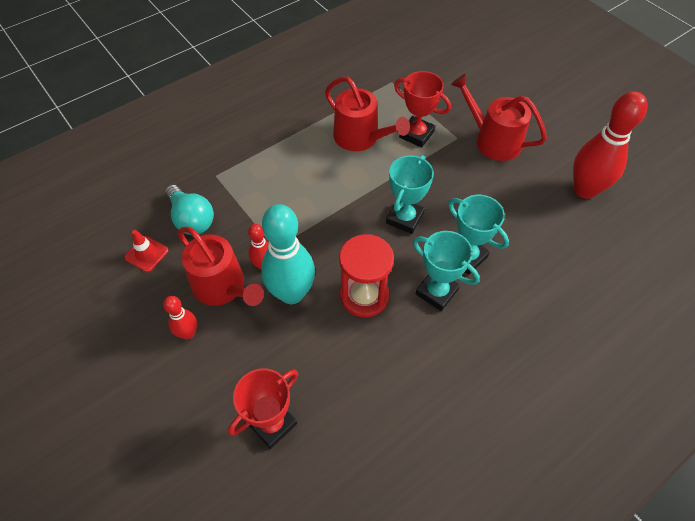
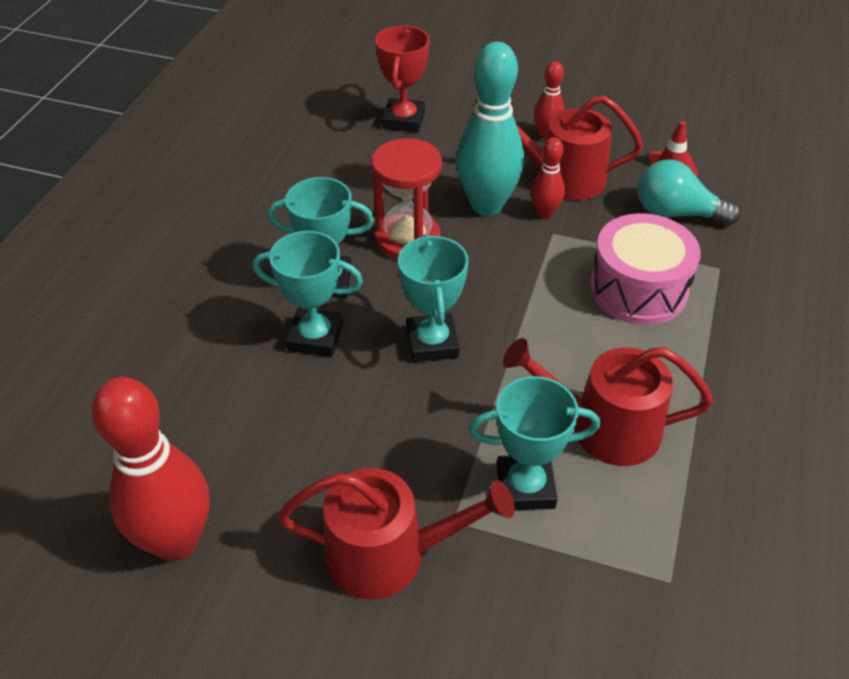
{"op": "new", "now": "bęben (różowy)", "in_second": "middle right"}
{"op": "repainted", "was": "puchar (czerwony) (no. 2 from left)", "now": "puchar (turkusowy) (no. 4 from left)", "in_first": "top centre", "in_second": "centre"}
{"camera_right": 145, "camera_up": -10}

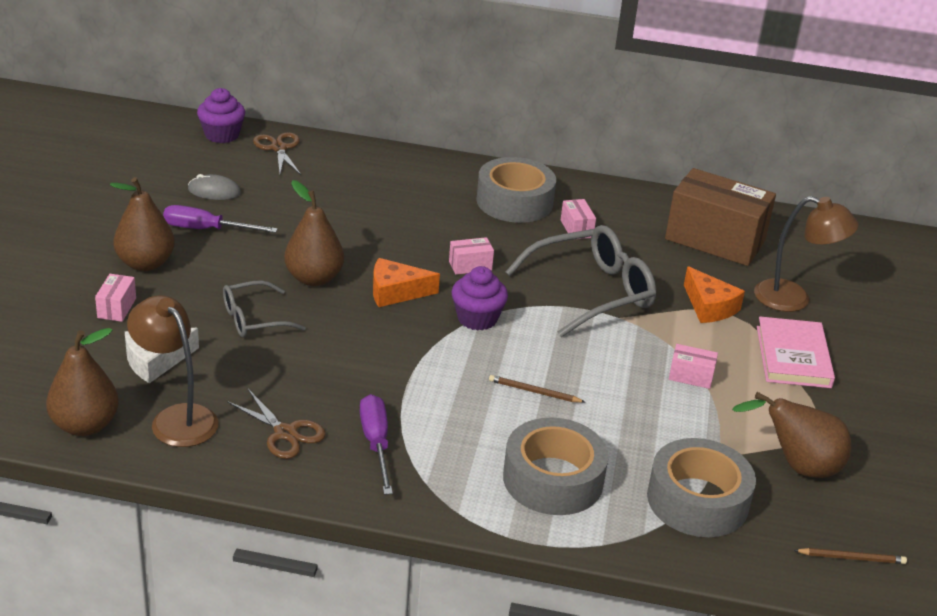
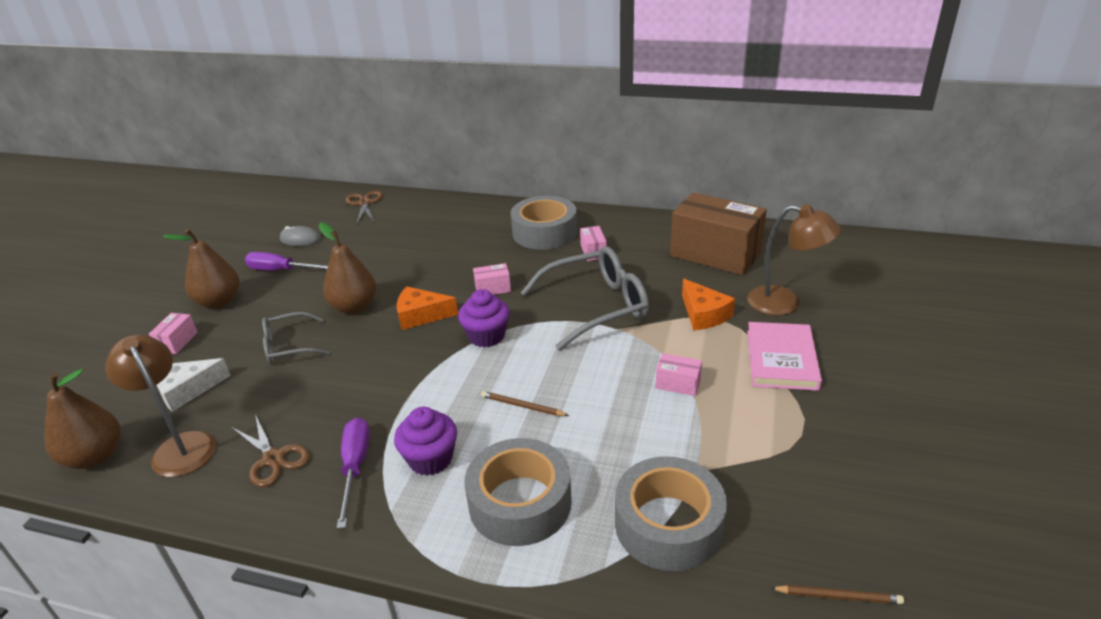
{"op": "gone", "was": "gruszka (brązowy) (no. 4 from left)", "in_first": "bottom right"}
{"op": "shifted", "was": "muffinka (fioletowy) (no. 1 from left)", "in_first": "top left", "in_second": "bottom centre"}
{"camera_right": 10, "camera_up": 0}

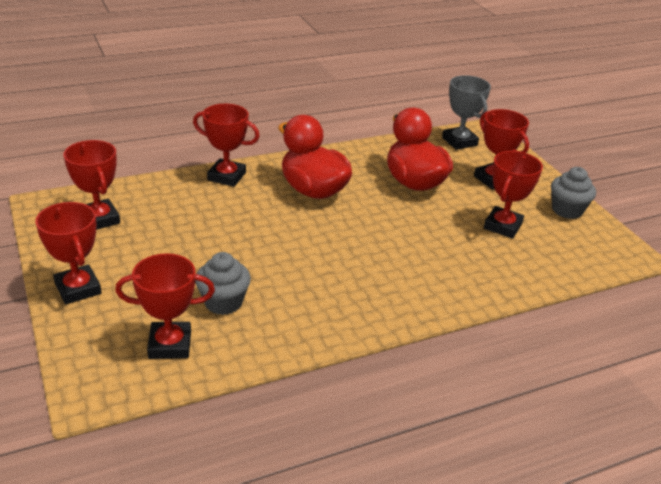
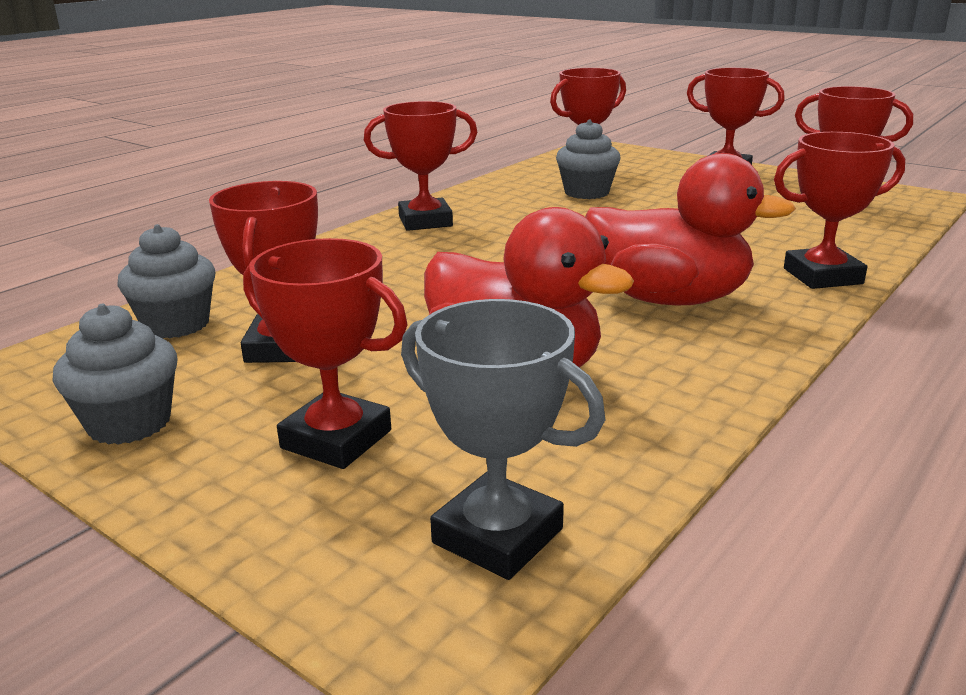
{"op": "new", "now": "muffinka (szary) (no. 2 from left)", "in_second": "middle left"}
{"op": "new", "now": "puchar (czerwony) (no. 3 from left)", "in_second": "top centre"}
{"camera_right": 155, "camera_up": -10}

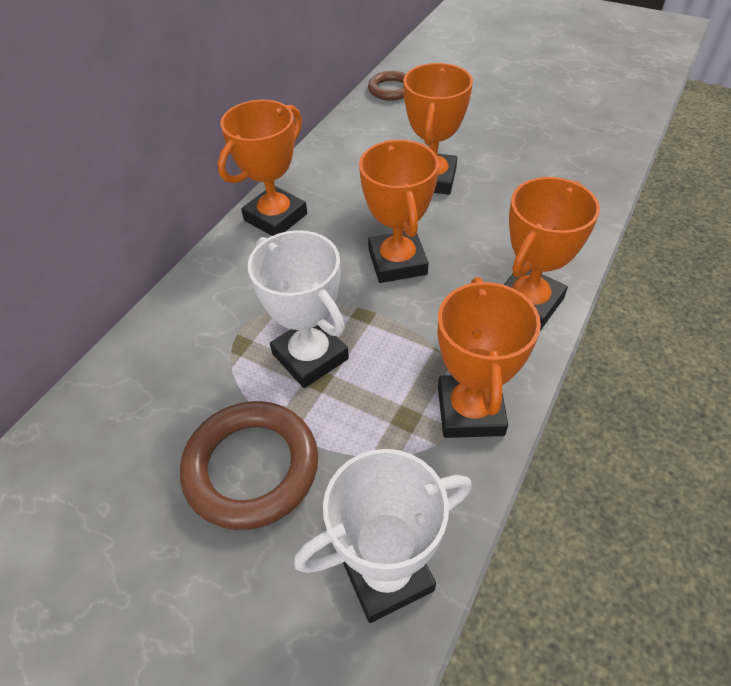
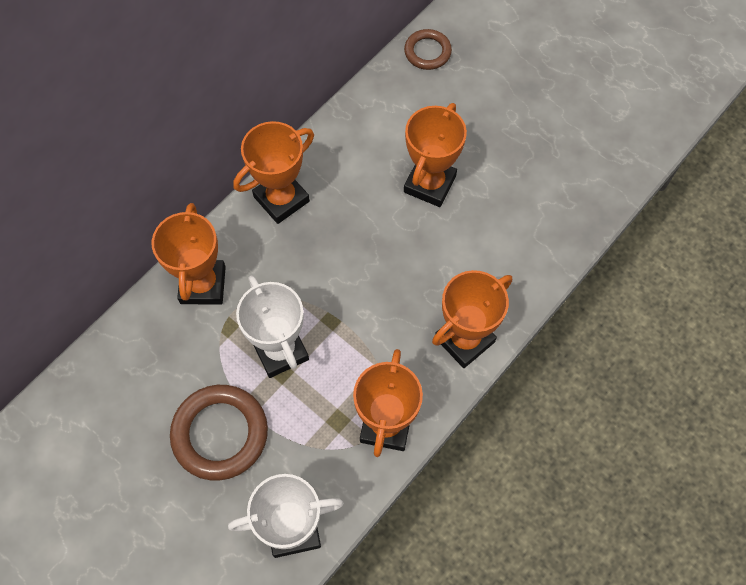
{"op": "shifted", "was": "puchar (pomarańczowy) (no. 2 from left in the first image)", "now": "puchar (pomarańczowy) (no. 1 from left)", "in_first": "top centre", "in_second": "middle left"}
{"camera_right": 10, "camera_up": 15}

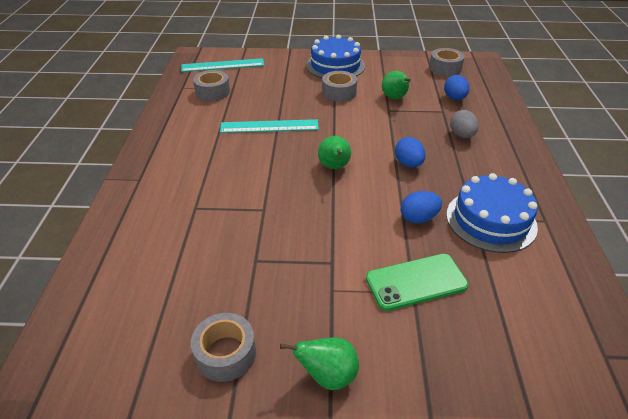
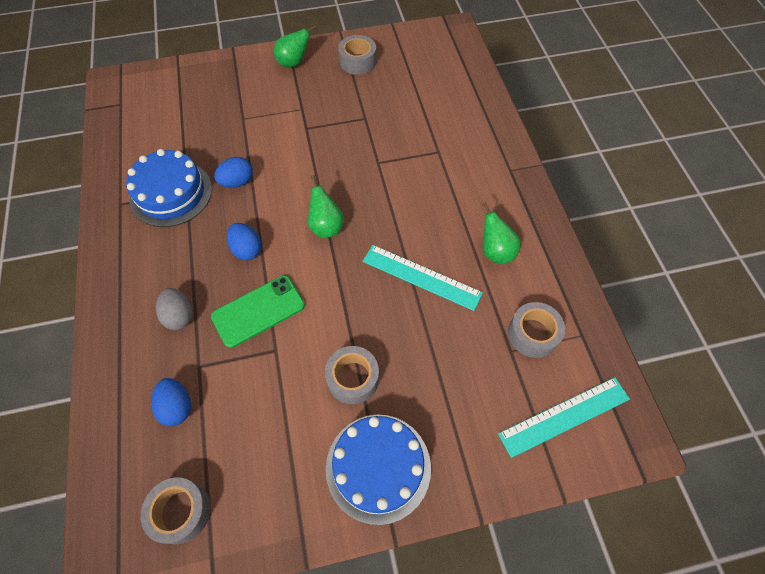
{"op": "shifted", "was": "telefon (zielony)", "in_first": "bottom centre", "in_second": "centre"}
{"op": "shifted", "was": "gruszka (zielony) (no. 3 from left)", "in_first": "top centre", "in_second": "centre"}
{"op": "rotated", "was": "linijka (turkusowy) (no. 2 from left in the first image)", "in_first": "top centre", "in_second": "centre", "clockwise": 45}
{"camera_right": 165, "camera_up": 20}

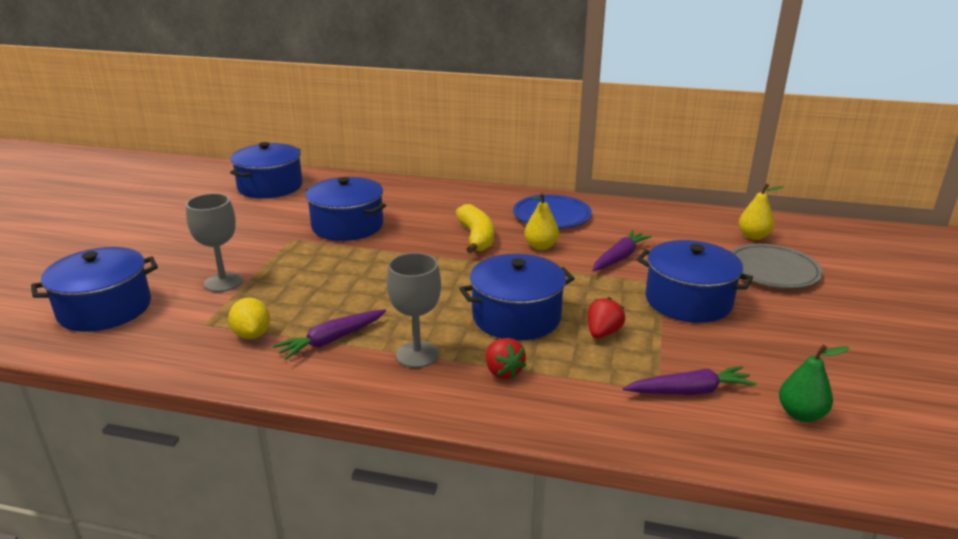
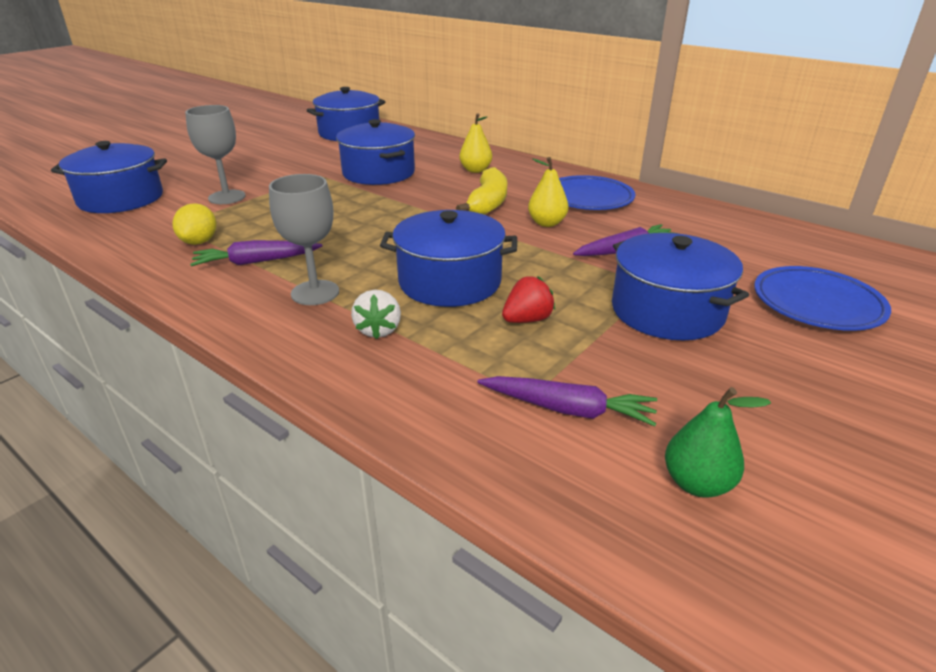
{"op": "shifted", "was": "gruszka (żółty) (no. 2 from left in the first image)", "now": "gruszka (żółty) (no. 1 from left)", "in_first": "middle right", "in_second": "top centre"}
{"op": "repainted", "was": "truskawka (czerwony) (no. 1 from left)", "now": "truskawka (biały)", "in_first": "centre", "in_second": "centre"}
{"op": "repainted", "was": "talerz (szary)", "now": "talerz (niebieski) (no. 2 from left)", "in_first": "middle right", "in_second": "middle right"}
{"camera_right": 25, "camera_up": 5}

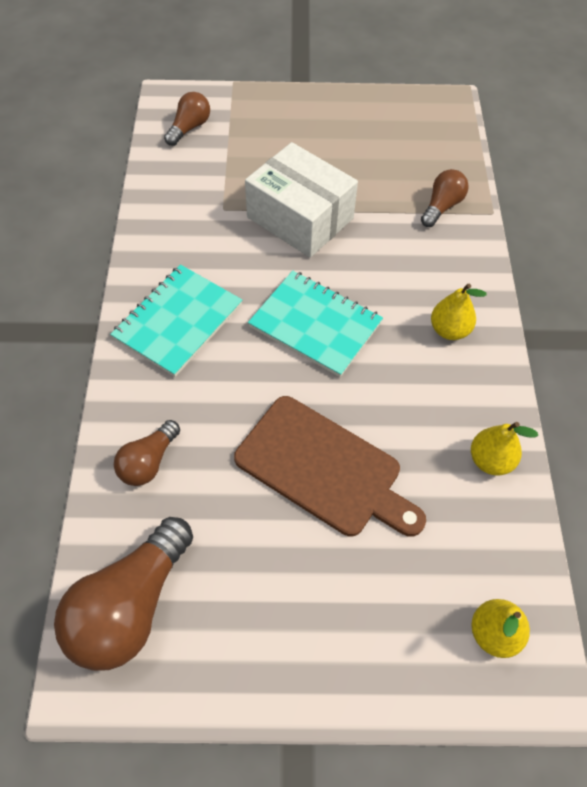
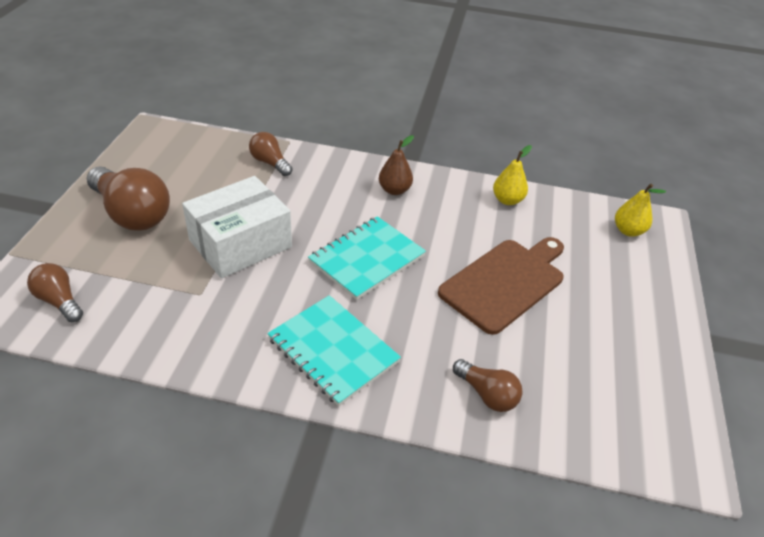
{"op": "shifted", "was": "żarówka (brązowy) (no. 1 from left in the first image)", "now": "żarówka (brązowy) (no. 2 from left)", "in_first": "bottom left", "in_second": "middle left"}
{"op": "repainted", "was": "gruszka (żółty) (no. 1 from left)", "now": "gruszka (brązowy)", "in_first": "middle right", "in_second": "top centre"}
{"camera_right": -80, "camera_up": -15}

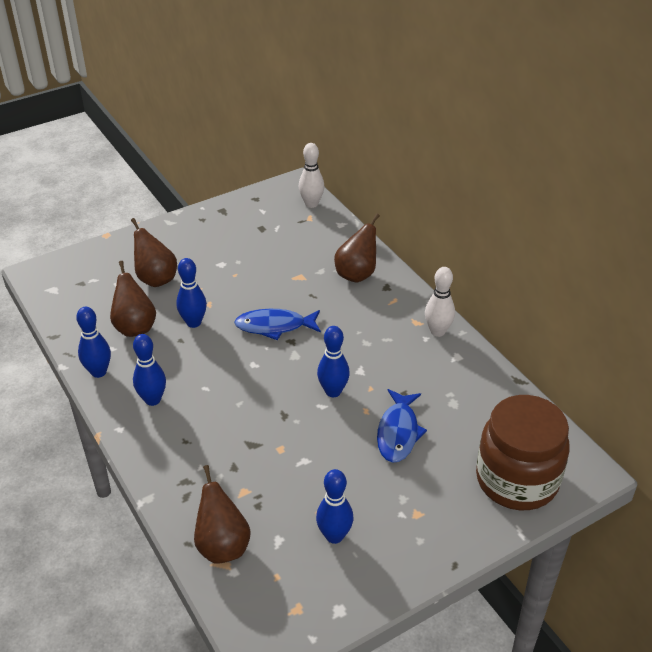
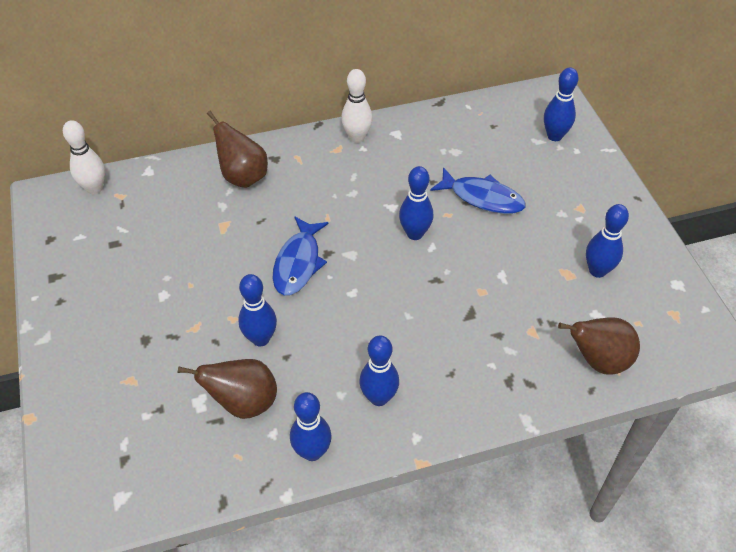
{"op": "gone", "was": "gruszka (brązowy) (no. 2 from left)", "in_first": "middle left"}
{"op": "swapped", "was": "słoik (brązowy)", "now": "kręgiel (niebieski) (no. 5 from left)", "in_first": "bottom right", "in_second": "top right"}
{"camera_right": -75, "camera_up": 10}

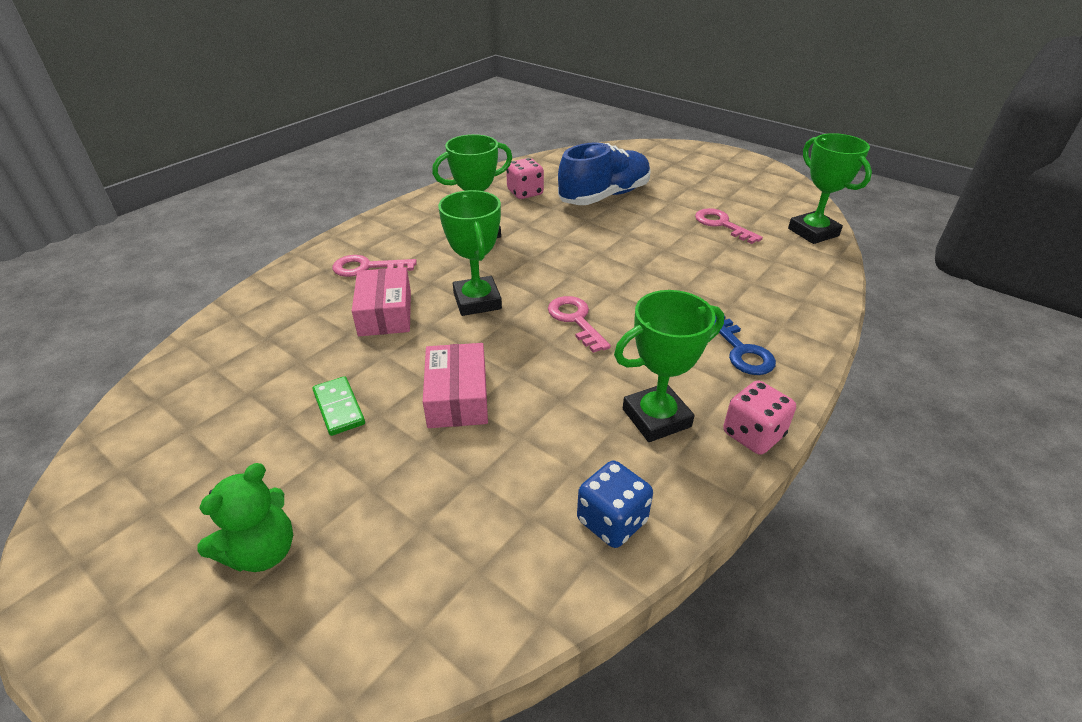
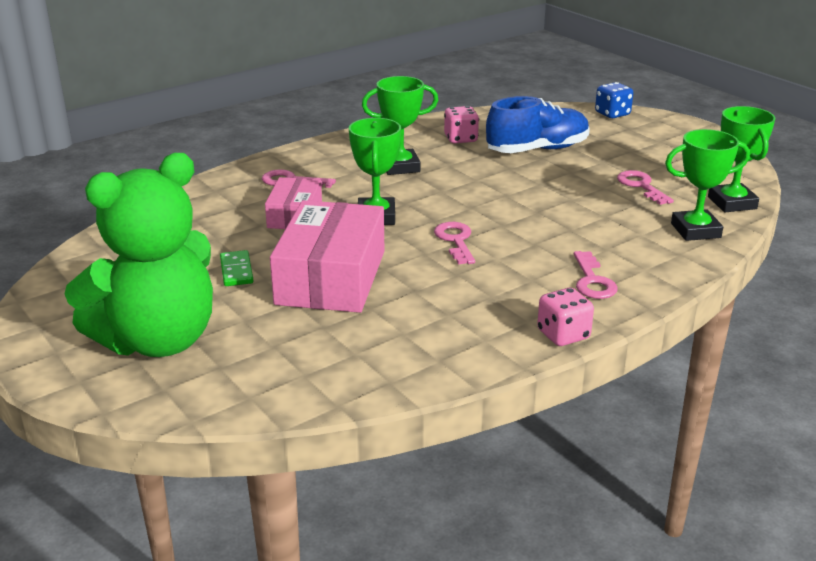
{"op": "shifted", "was": "kostka do gry (niebieski)", "in_first": "bottom centre", "in_second": "top right"}
{"op": "shifted", "was": "puchar (zielony) (no. 3 from left)", "in_first": "centre", "in_second": "top right"}
{"op": "repainted", "was": "klucz (niebieski)", "now": "klucz (różowy) (no. 3 from left)", "in_first": "middle right", "in_second": "middle right"}
{"op": "scaled", "was": "miś (zielony)", "in_first": "bottom left", "in_second": "middle left", "ratio": 2.26}
{"op": "scaled", "was": "pudełko (różowy) (no. 2 from left)", "in_first": "centre", "in_second": "centre", "ratio": 1.78}
{"camera_right": 15, "camera_up": -10}

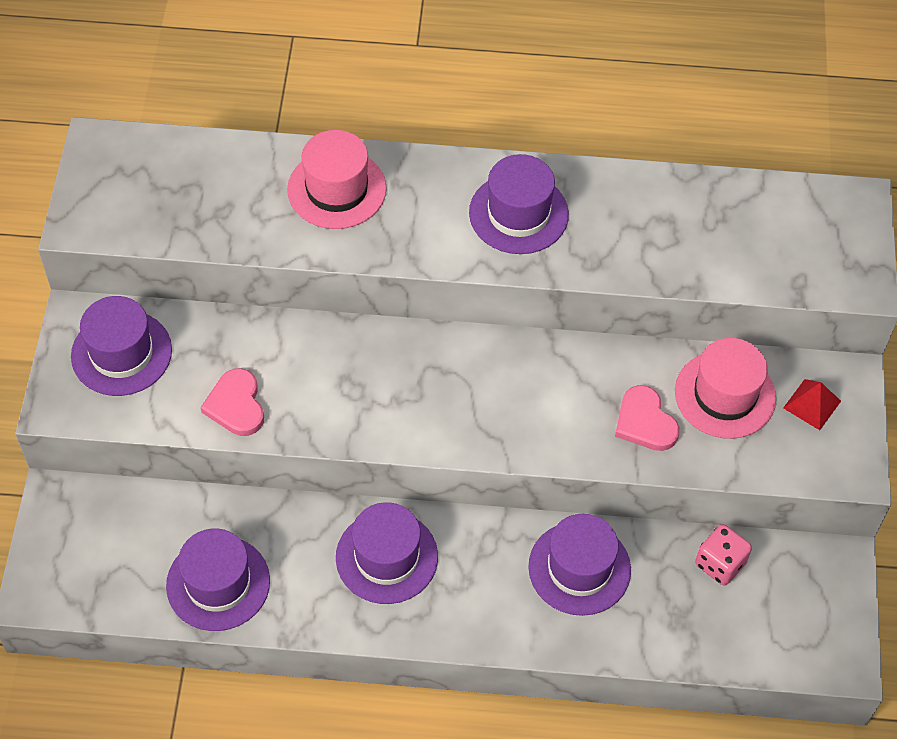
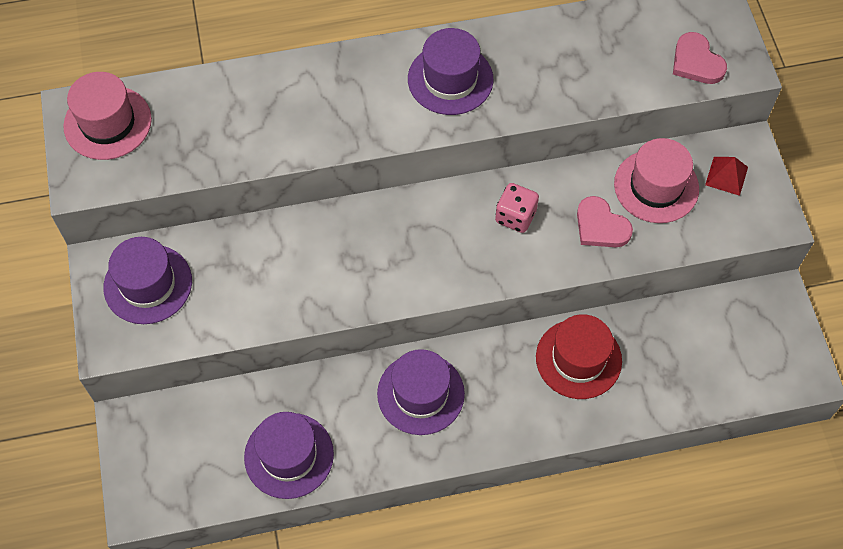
{"op": "shifted", "was": "serce (różowy) (no. 1 from left in the first image)", "now": "serce (różowy) (no. 2 from left)", "in_first": "middle left", "in_second": "top right"}
{"op": "shifted", "was": "kapelusz (różowy) (no. 1 from left)", "in_first": "top centre", "in_second": "top left"}
{"op": "shifted", "was": "kostka do gry (różowy)", "in_first": "bottom right", "in_second": "centre"}
{"op": "repainted", "was": "kapelusz (fioletowy) (no. 5 from left)", "now": "kapelusz (czerwony)", "in_first": "bottom centre", "in_second": "middle right"}
{"camera_right": -15, "camera_up": 5}

